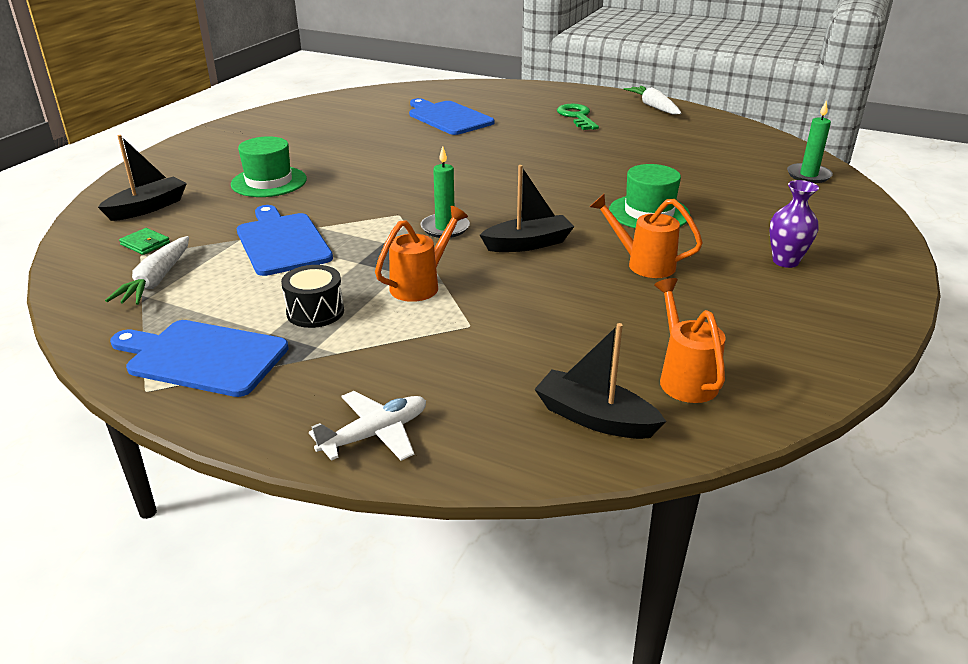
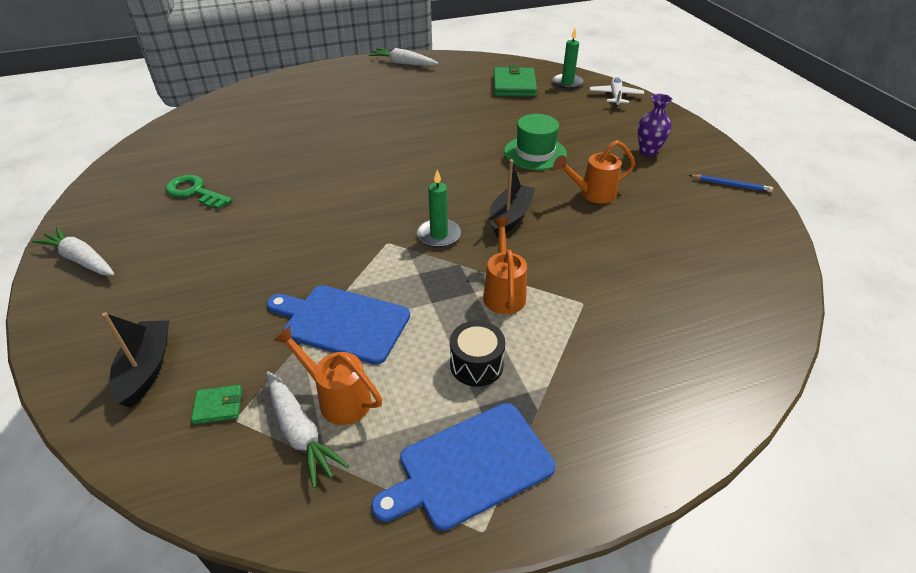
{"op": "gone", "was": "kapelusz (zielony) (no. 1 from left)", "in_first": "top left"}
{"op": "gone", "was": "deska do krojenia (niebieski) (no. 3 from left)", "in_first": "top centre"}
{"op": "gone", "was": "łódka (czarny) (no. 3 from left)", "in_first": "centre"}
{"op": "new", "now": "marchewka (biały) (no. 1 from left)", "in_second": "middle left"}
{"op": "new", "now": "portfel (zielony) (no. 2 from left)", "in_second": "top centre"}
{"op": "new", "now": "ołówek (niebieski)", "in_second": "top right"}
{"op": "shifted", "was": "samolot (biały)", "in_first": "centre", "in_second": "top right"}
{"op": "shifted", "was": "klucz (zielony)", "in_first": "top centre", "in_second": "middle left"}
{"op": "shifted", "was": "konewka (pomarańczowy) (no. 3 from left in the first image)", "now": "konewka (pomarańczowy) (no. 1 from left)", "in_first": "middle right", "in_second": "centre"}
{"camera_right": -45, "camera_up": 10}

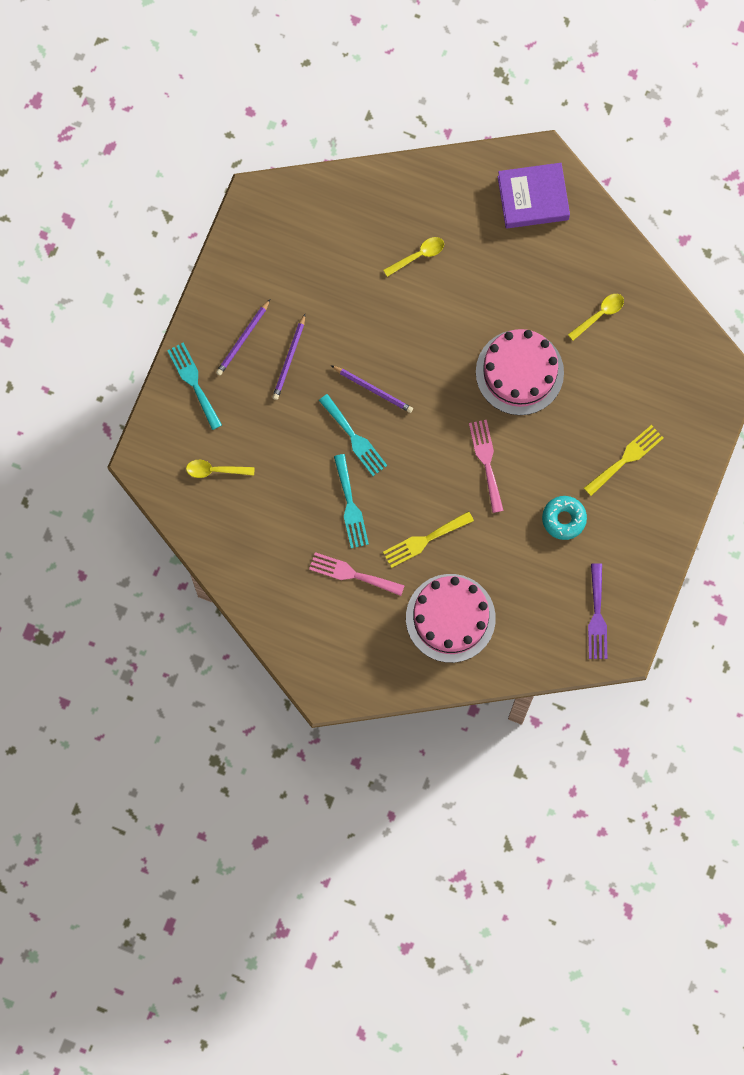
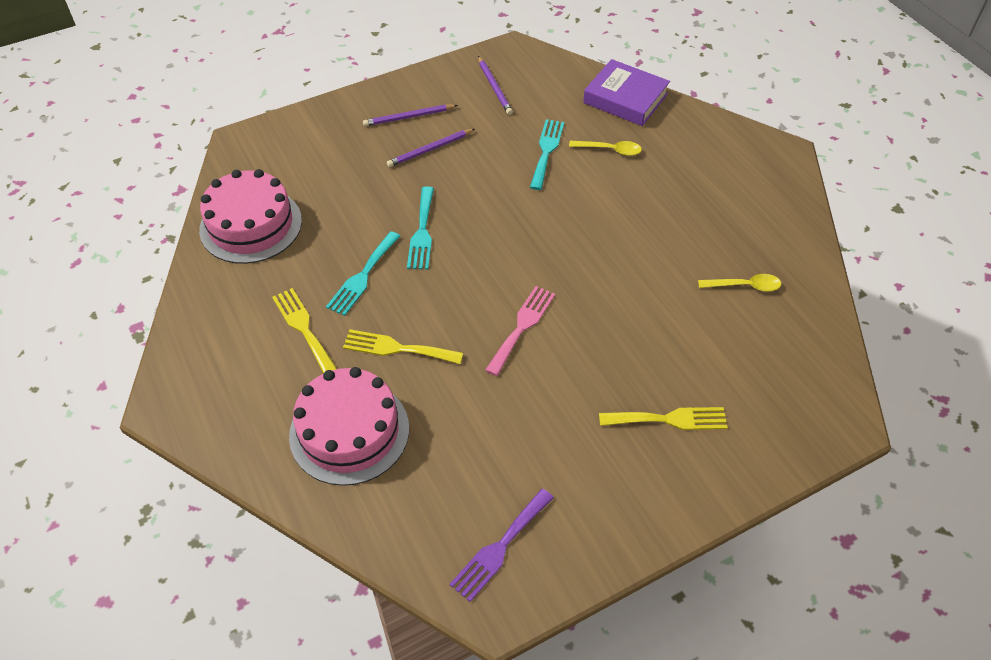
{"op": "gone", "was": "łyżka (żółty) (no. 1 from left)", "in_first": "middle left"}
{"op": "gone", "was": "donut (turkusowy)", "in_first": "middle right"}
{"op": "shifted", "was": "widelec (turkusowy) (no. 1 from left in the first image)", "now": "widelec (turkusowy) (no. 3 from left)", "in_first": "middle left", "in_second": "top centre"}
{"op": "shifted", "was": "ołówek (fioletowy) (no. 3 from left)", "in_first": "centre", "in_second": "top centre"}
{"op": "shifted", "was": "tort (różowy) (no. 2 from left in the first image)", "now": "tort (różowy) (no. 1 from left)", "in_first": "middle right", "in_second": "top left"}
{"op": "shifted", "was": "książka (fioletowy)", "in_first": "top right", "in_second": "top centre"}
{"op": "repainted", "was": "widelec (różowy) (no. 1 from left)", "now": "widelec (żółty) (no. 1 from left)", "in_first": "centre", "in_second": "middle left"}
{"camera_right": 40, "camera_up": -25}

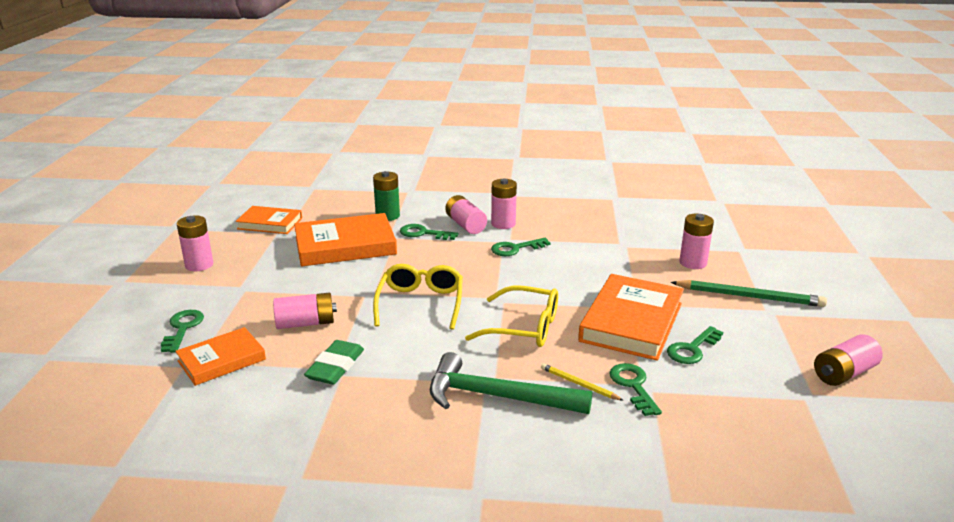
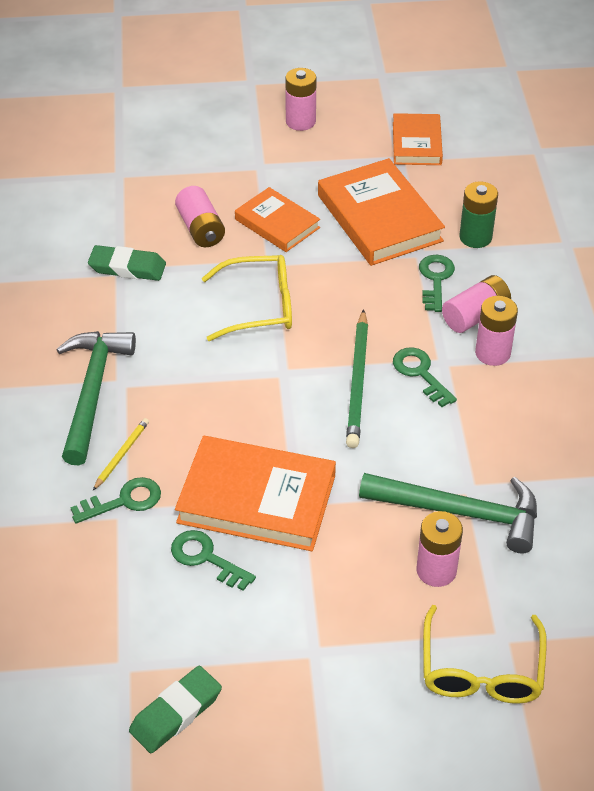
{"op": "gone", "was": "klucz (zielony) (no. 1 from left)", "in_first": "middle left"}
{"op": "new", "now": "młotek (zielony) (no. 2 from left)", "in_second": "middle right"}
{"op": "shifted", "was": "książka (pomarańczowy) (no. 1 from left in the first image)", "now": "książka (pomarańczowy) (no. 2 from left)", "in_first": "bottom left", "in_second": "top centre"}
{"op": "shifted", "was": "okulary (żółty) (no. 2 from left)", "in_first": "centre", "in_second": "bottom right"}
{"op": "shifted", "was": "ołówek (zielony)", "in_first": "middle right", "in_second": "centre"}
{"op": "swapped", "was": "bateria (różowy) (no. 6 from left)", "now": "gumka do mazania (zielony) (no. 2 from left)", "in_first": "bottom right", "in_second": "bottom left"}
{"camera_right": 80, "camera_up": 20}

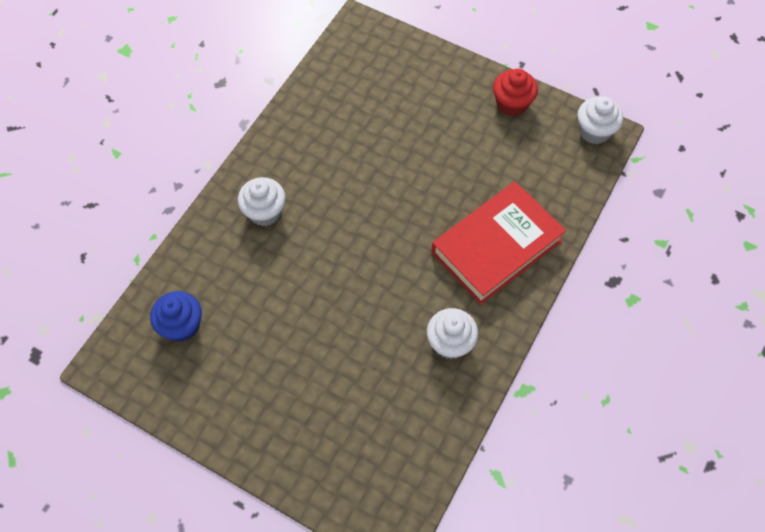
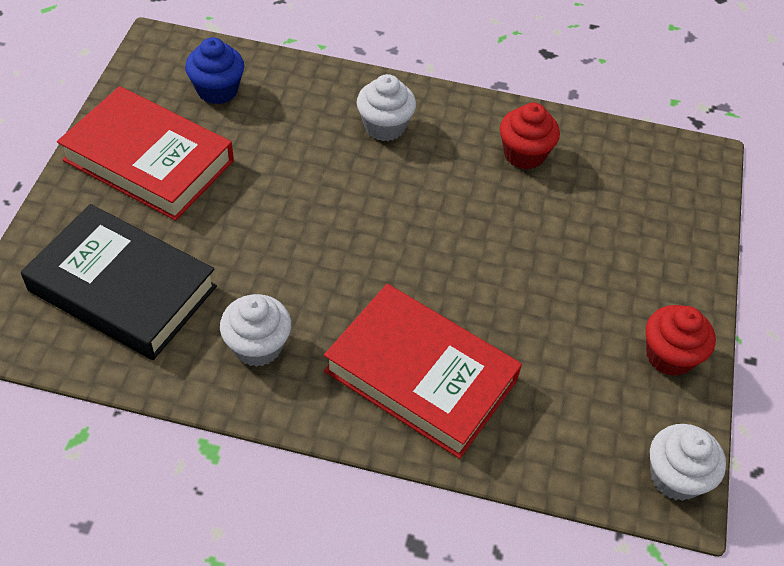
{"op": "new", "now": "książka (czarny)", "in_second": "middle left"}
{"op": "new", "now": "książka (czerwony) (no. 1 from left)", "in_second": "top left"}
{"op": "new", "now": "muffinka (czerwony) (no. 1 from left)", "in_second": "top right"}
{"camera_right": 70, "camera_up": -10}

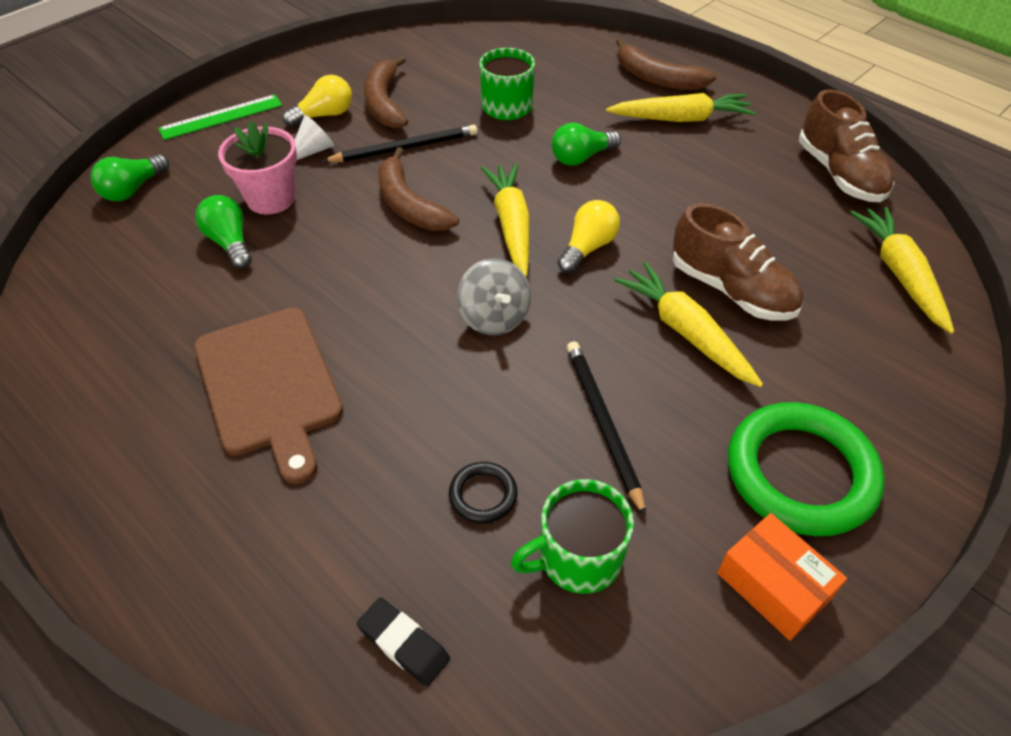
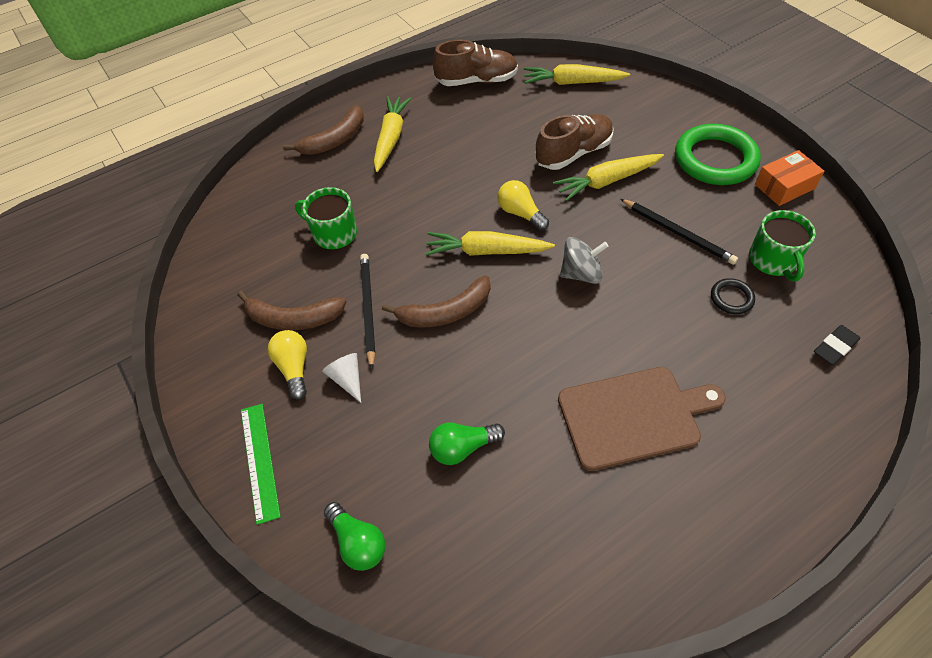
{"op": "gone", "was": "doniczka (różowy)", "in_first": "top left"}
{"op": "gone", "was": "żarówka (zielony) (no. 3 from left)", "in_first": "top centre"}
{"op": "rotated", "was": "ołówek (czarny) (no. 2 from left)", "in_first": "centre", "in_second": "middle right", "clockwise": -135}
{"camera_right": -75, "camera_up": 5}

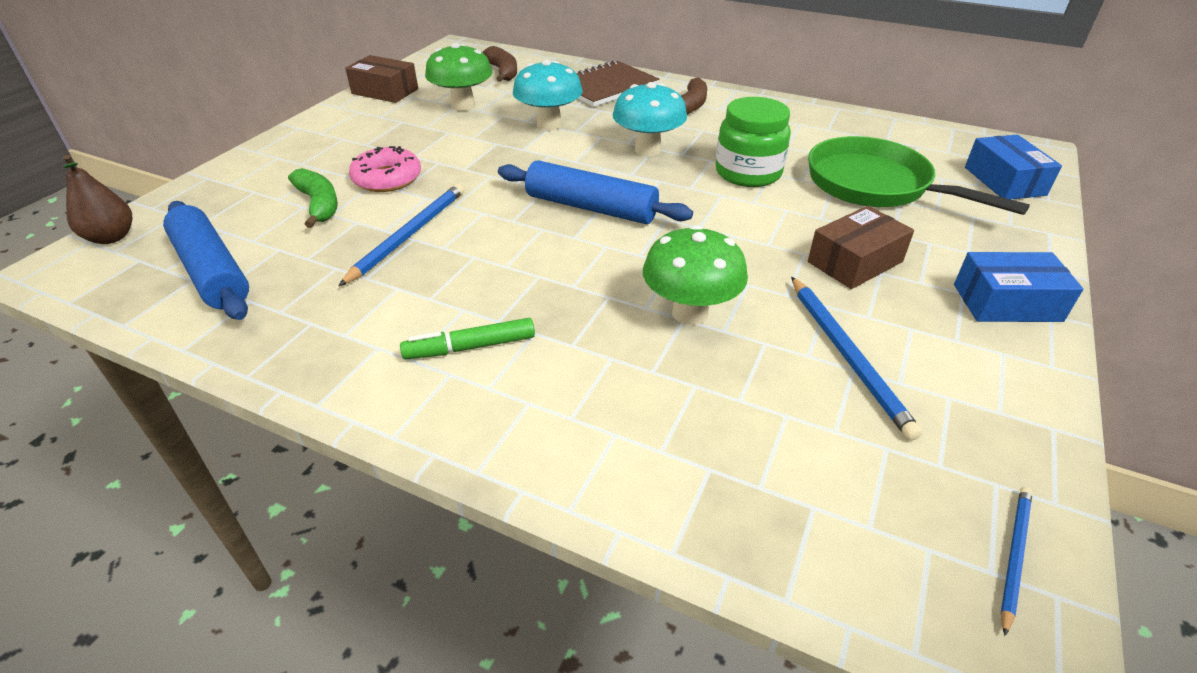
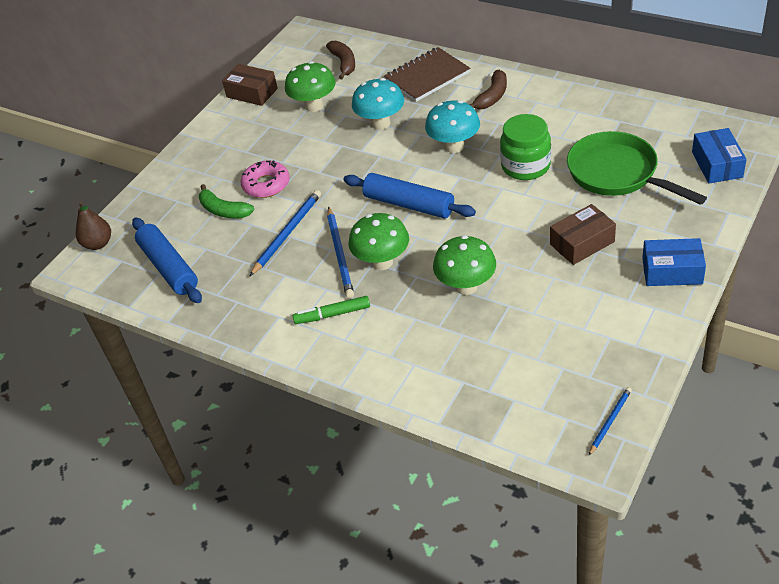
{"op": "new", "now": "grzyb (zielony) (no. 2 from left)", "in_second": "centre"}
{"op": "shifted", "was": "ołówek (niebieski) (no. 2 from left)", "in_first": "middle right", "in_second": "centre"}
{"op": "rotated", "was": "banan (zielony)", "in_first": "top left", "in_second": "middle left", "clockwise": 150}
{"camera_right": 10, "camera_up": 5}

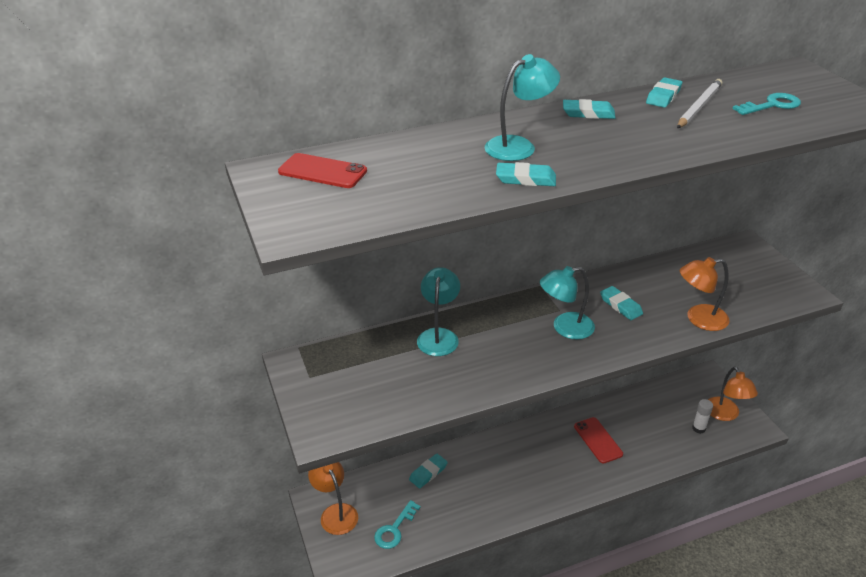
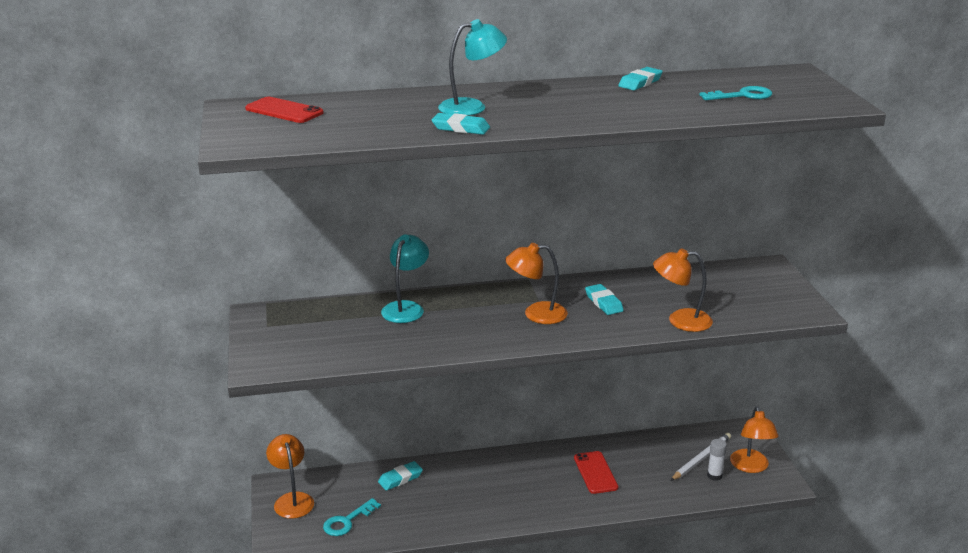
{"op": "gone", "was": "gumka do mazania (turkusowy) (no. 3 from left)", "in_first": "top right"}
{"op": "shifted", "was": "ołówek (biały)", "in_first": "top right", "in_second": "bottom right"}
{"op": "repainted", "was": "lampka (turkusowy) (no. 3 from left)", "now": "lampka (pomarańczowy) (no. 2 from left)", "in_first": "centre", "in_second": "centre"}
{"camera_right": 10, "camera_up": -10}

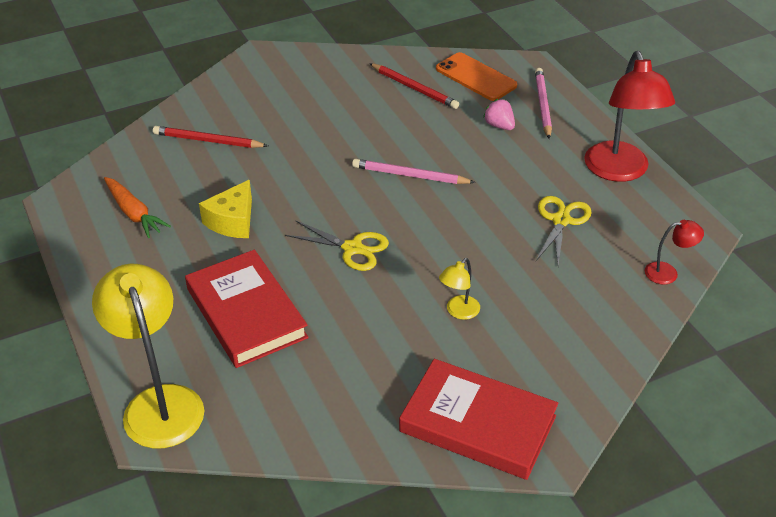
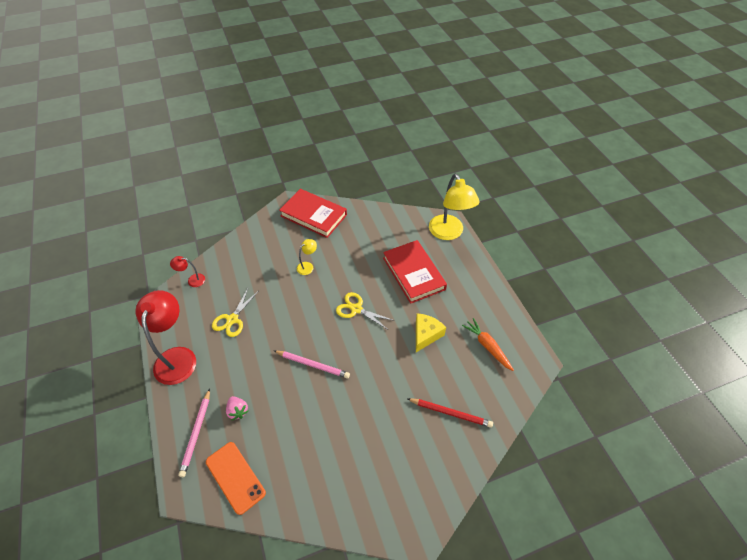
{"op": "gone", "was": "ołówek (czerwony) (no. 2 from left)", "in_first": "top centre"}
{"camera_right": -175, "camera_up": 10}

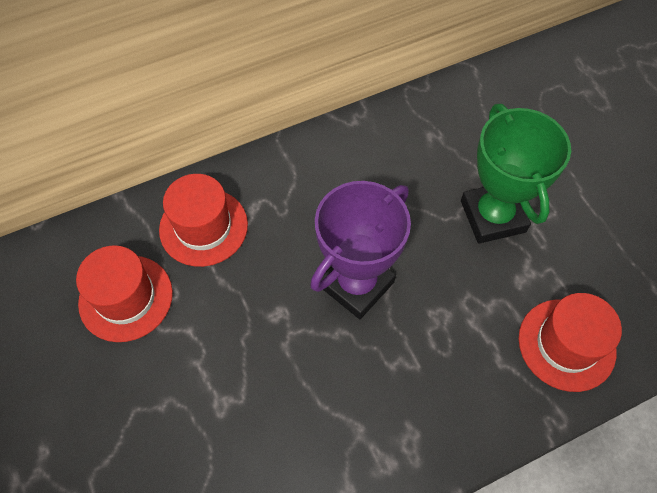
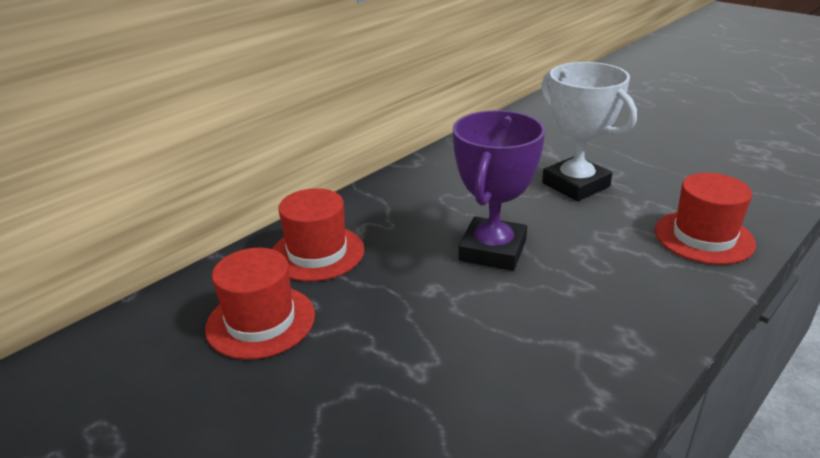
{"op": "repainted", "was": "puchar (zielony)", "now": "puchar (biały)", "in_first": "middle right", "in_second": "top right"}
{"camera_right": -20, "camera_up": -30}

